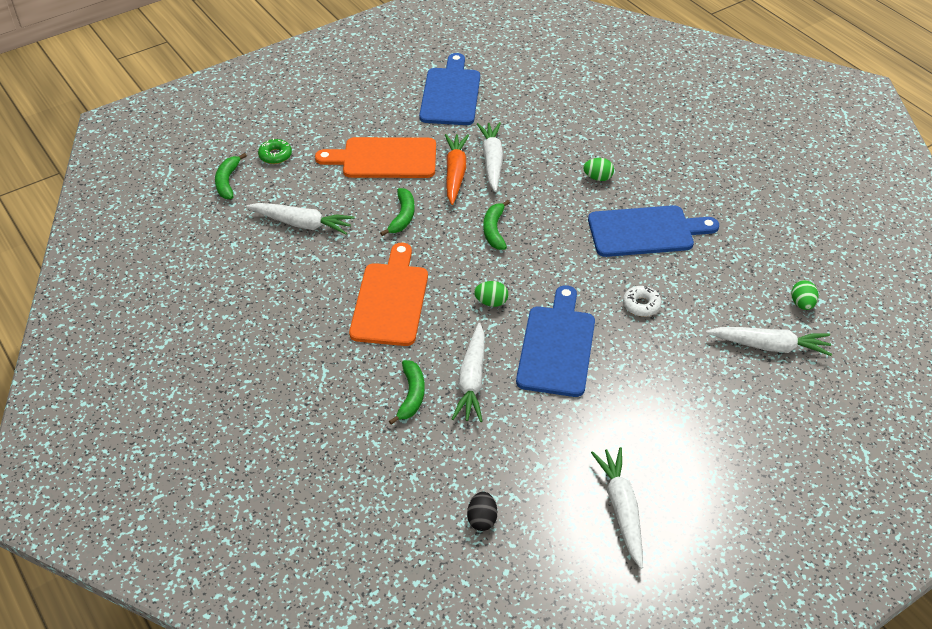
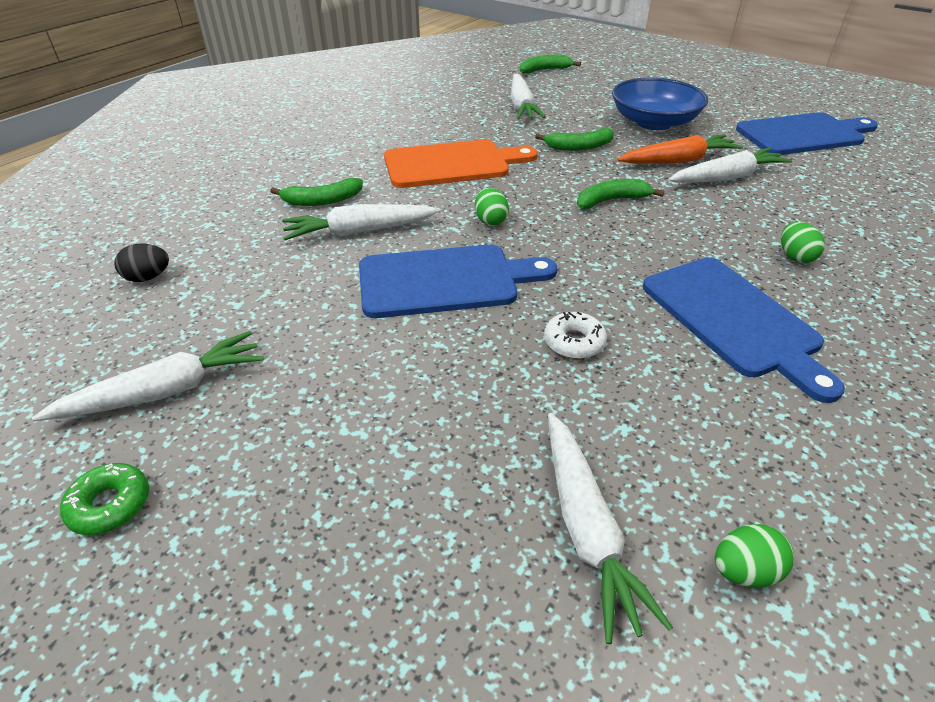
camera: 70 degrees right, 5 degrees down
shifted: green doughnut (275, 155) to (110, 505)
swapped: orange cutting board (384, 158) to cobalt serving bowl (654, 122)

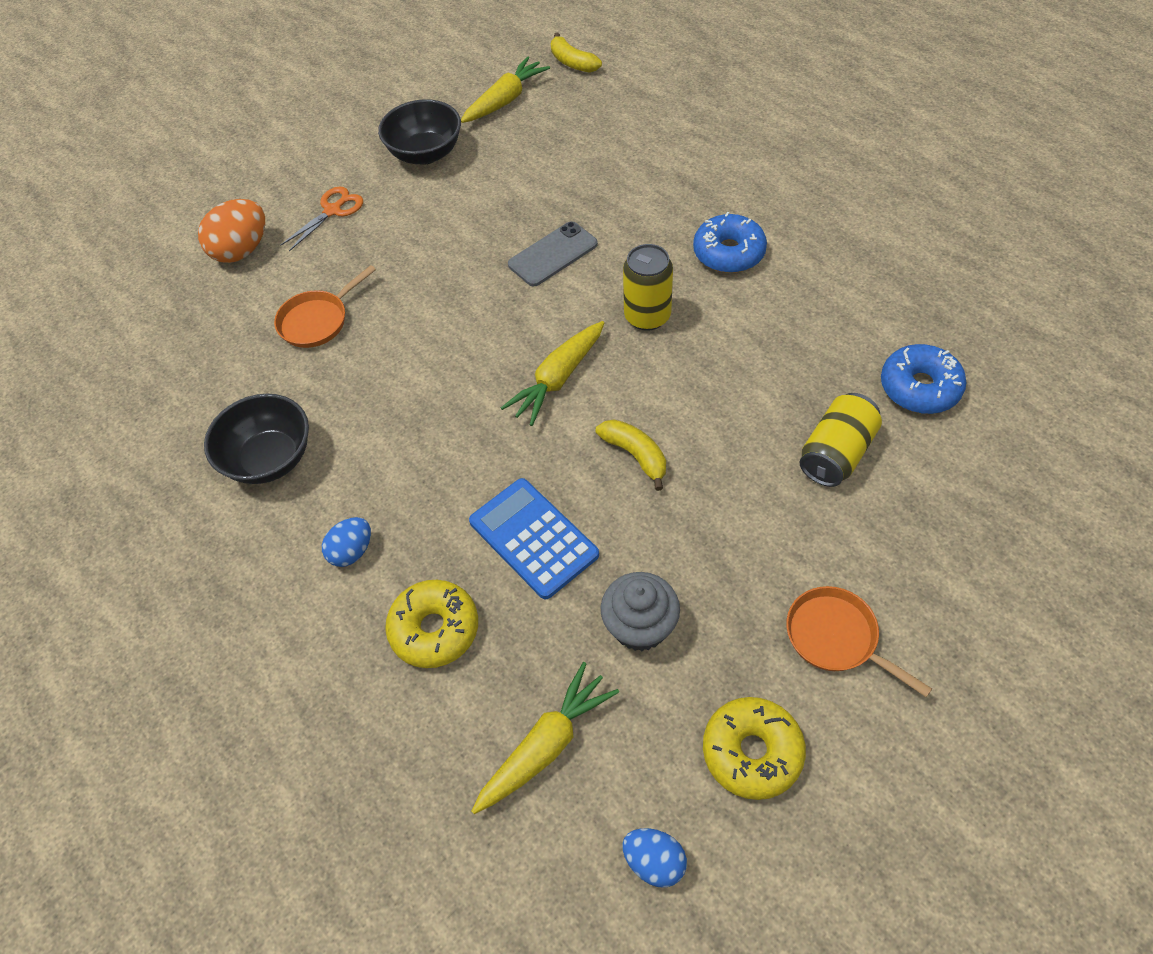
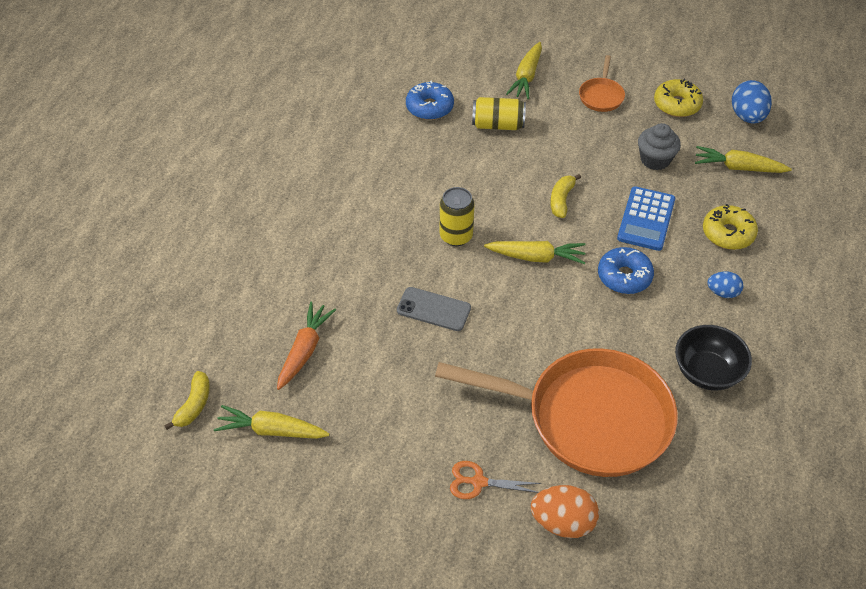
camera: 125 degrees left, 5 degrees down
gone: black serving bowl (425, 153)
new: orange toy carrot (305, 350); yellow toy carrot (526, 77)
shifted: cobalt doughnut (728, 253) to (624, 276)
scaled: orange frying pan (317, 321) = (589, 418) x2.44; cobalt toy egg (654, 861) = (747, 116) x1.64

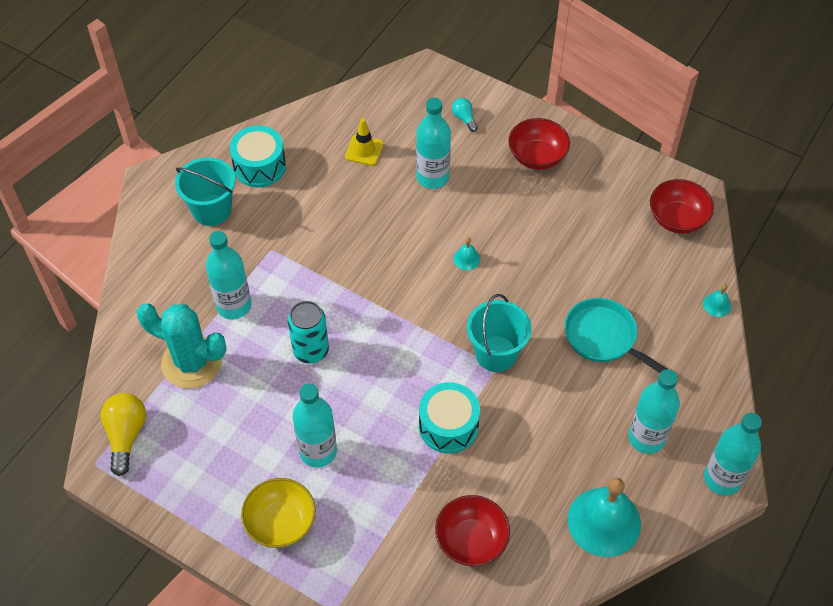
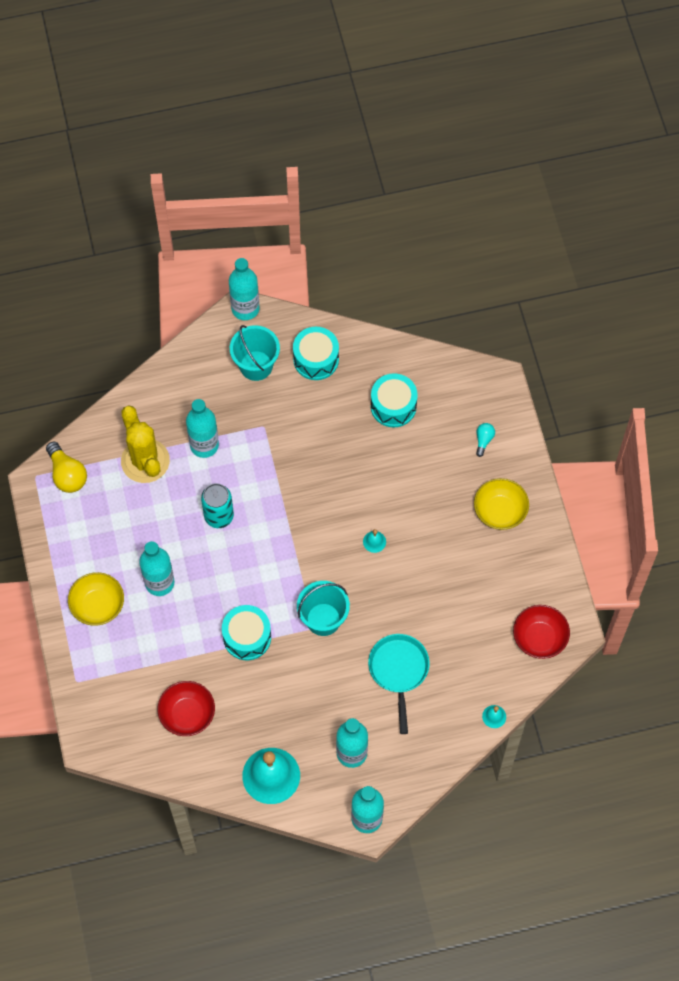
camera: 45 degrees right, 10 degrees up
shifted: aqua bottle (432, 177) to (245, 308)
swapped: yellow safety cone (364, 150) to aqua snare drum (393, 406)
repainted: aqua prickly plant (192, 362) to yellow prickly plant (145, 461); red serving bowl (537, 156) to yellow serving bowl (500, 511)
rotated: yellow light bulb (126, 435) = (67, 474) 105 degrees clockwise

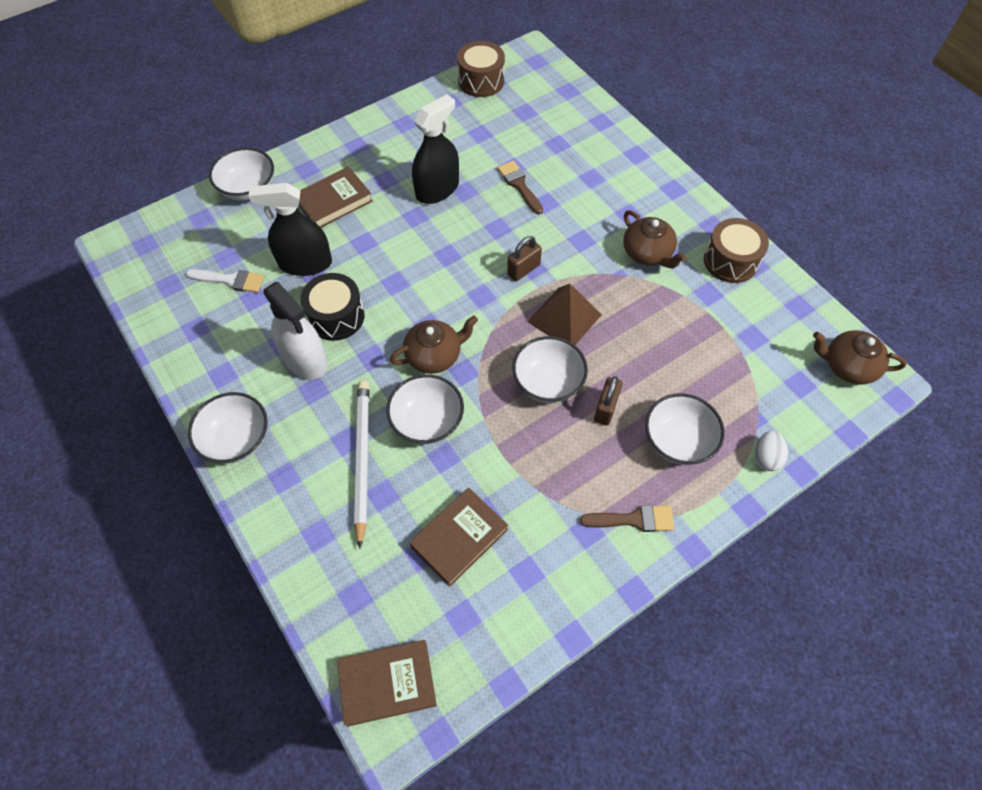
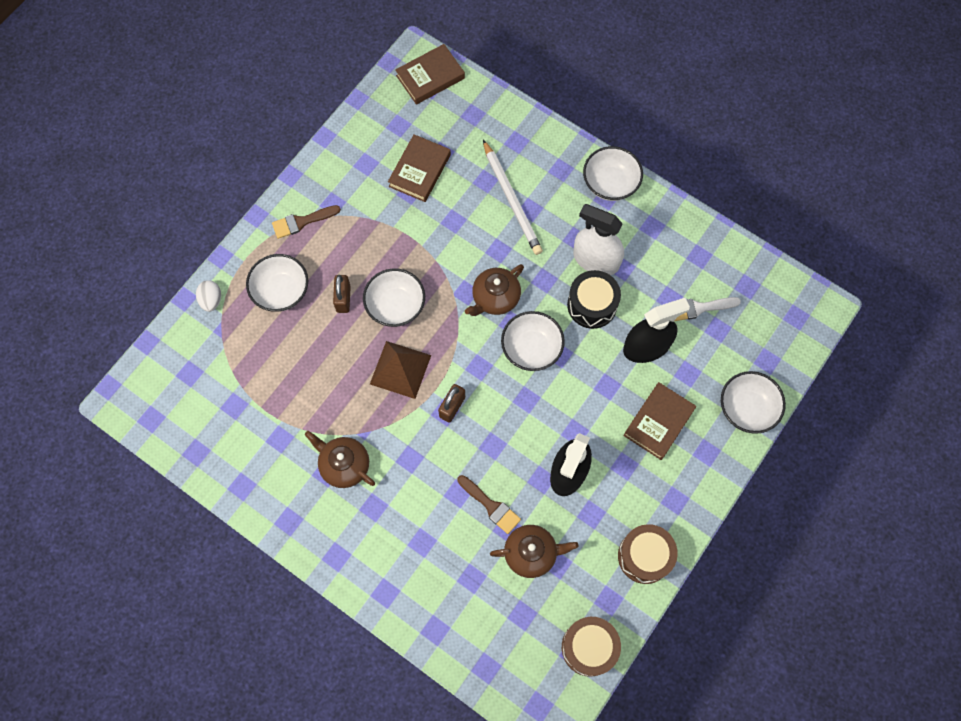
camera: 160 degrees right, 10 degrees up
shifted: russet tea pot (847, 366) to (531, 553); snow-white serving bowl (427, 421) to (531, 348); russet snare drum (730, 261) to (644, 556)

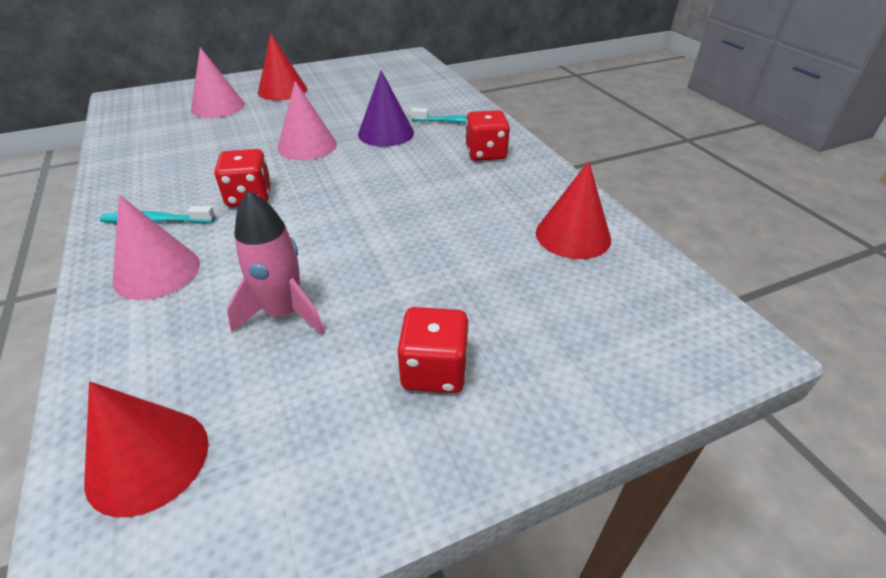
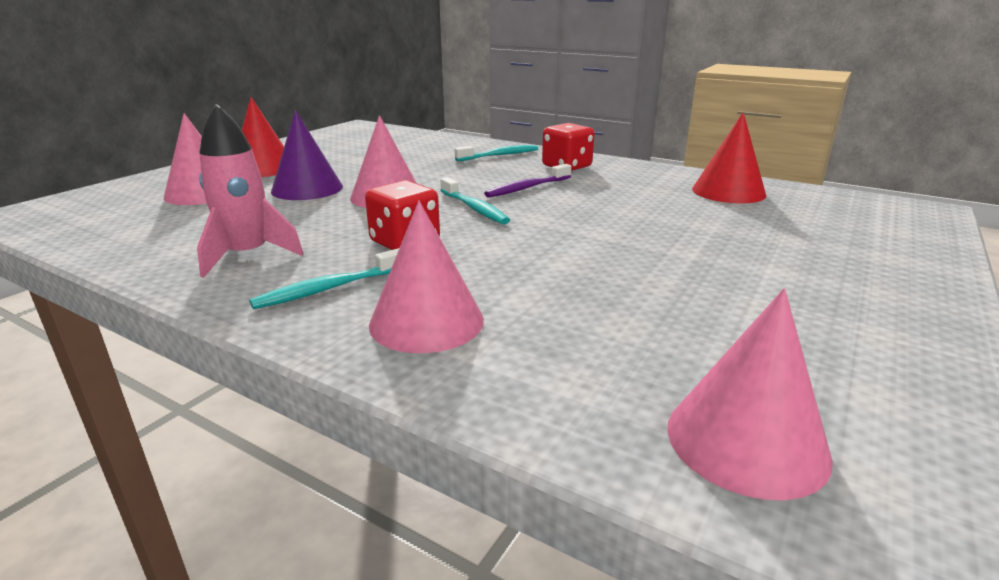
camera: 35 degrees left, 15 degrees down
gone: red game die (434, 370)
new: aqua tooth brush (474, 208); purple tooth brush (527, 188)
shifted: rose-pink rocket (284, 313) to (248, 256); purple cone shape (386, 133) to (307, 189)
repainted: red cone shape (148, 460) to rose-pink cone shape (746, 440)

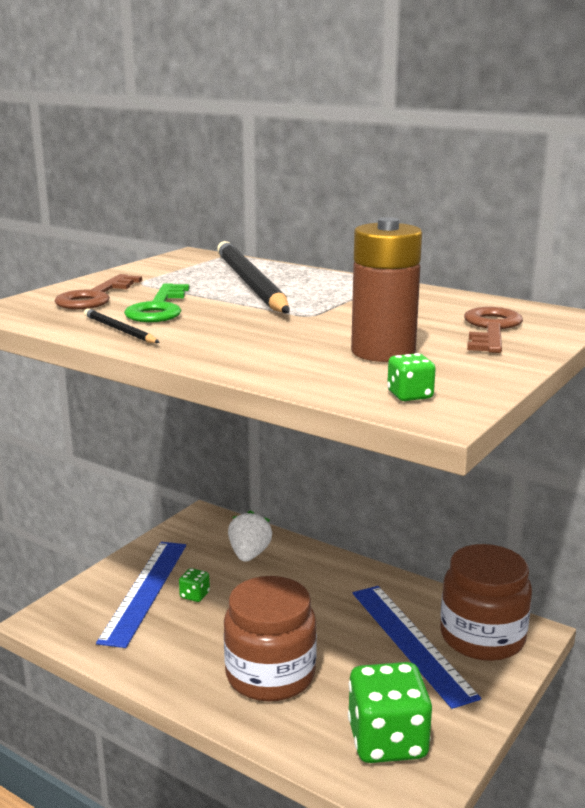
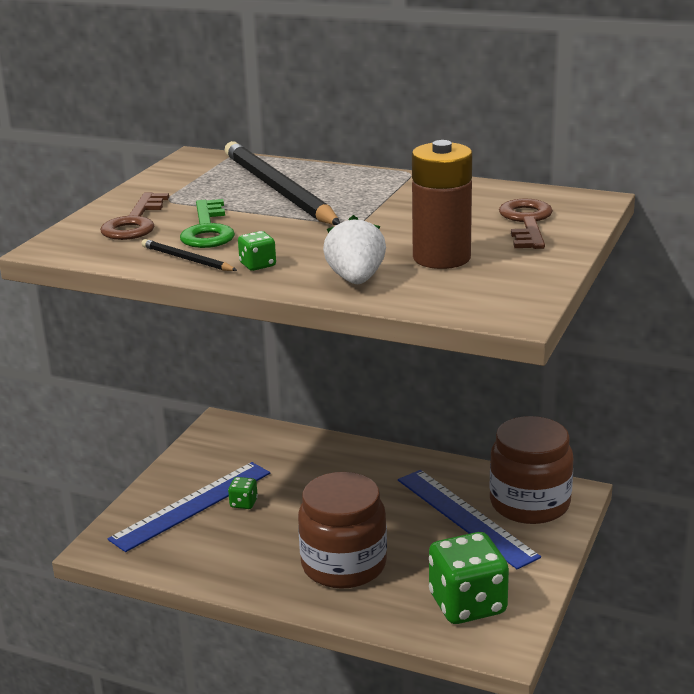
camera: 10 degrees left, 5 degrees up
shifted: green game die (410, 395) to (258, 265); snow-white strawberry (249, 554) to (356, 279)
rotated: cobalt straightedge (145, 591) = (192, 505) 45 degrees clockwise

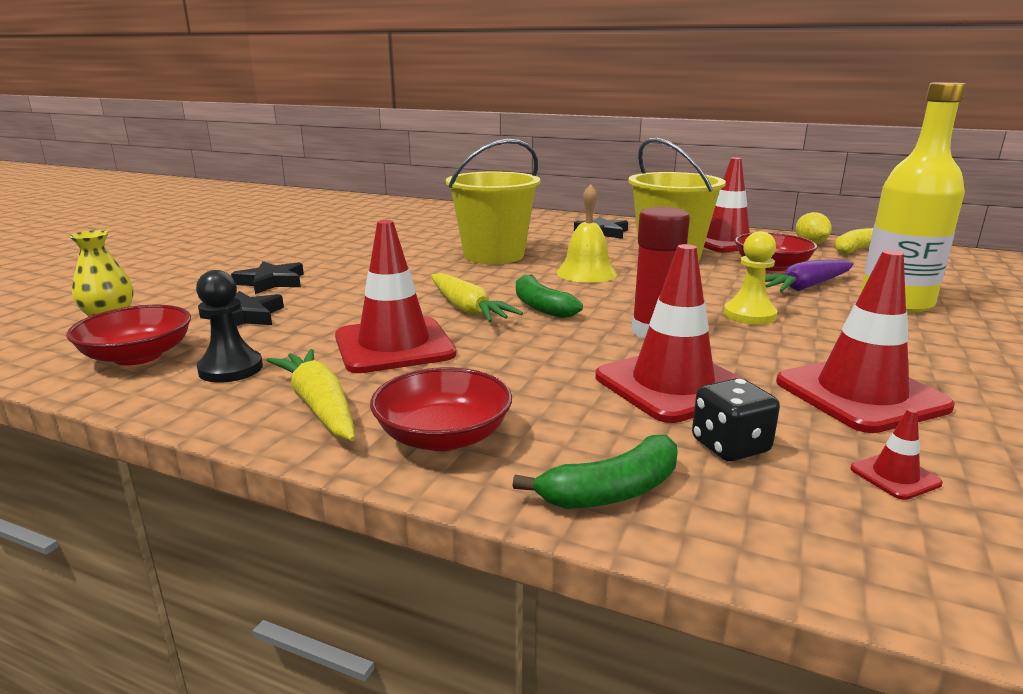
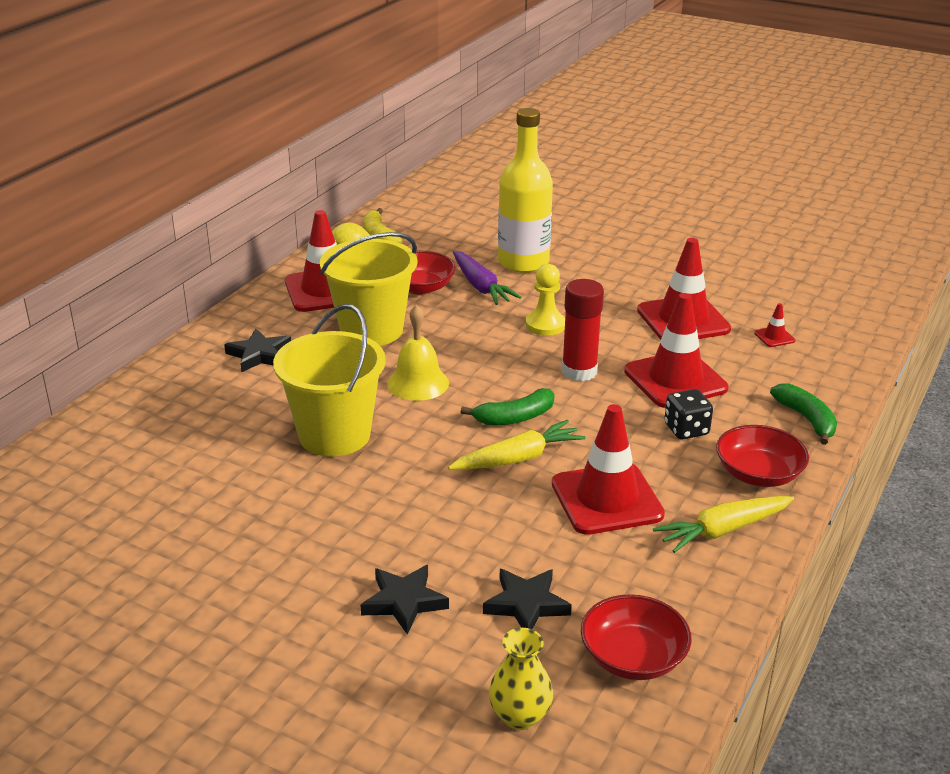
camera: 85 degrees left, 10 degrees up
gone: black pawn (231, 369)
shifted: black game die (730, 446) to (686, 430)

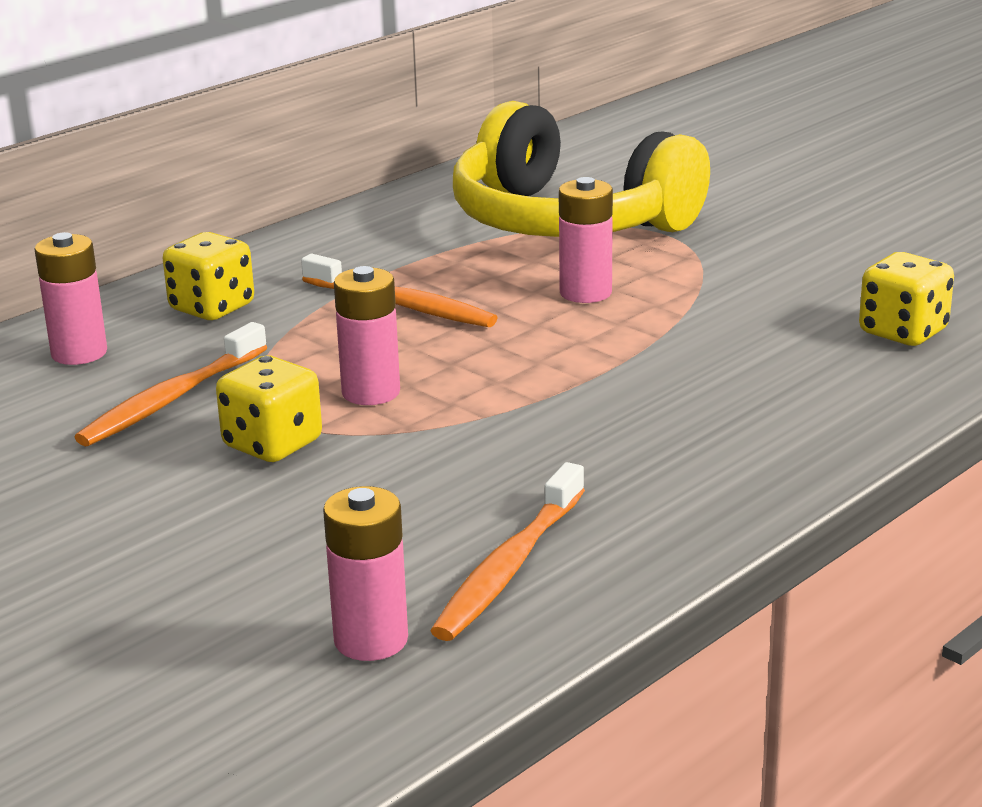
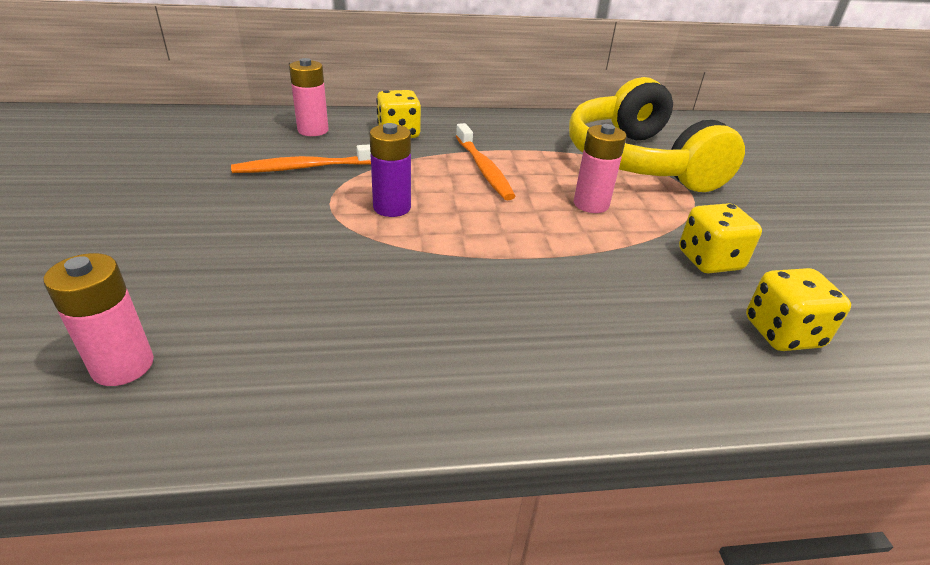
camera: 35 degrees right, 10 degrees up
gone: orange tooth brush (509, 567)
shifted: yellow game die (272, 444) to (709, 260)
repainted: rose-pink battery (371, 392) to purple battery (392, 207)

